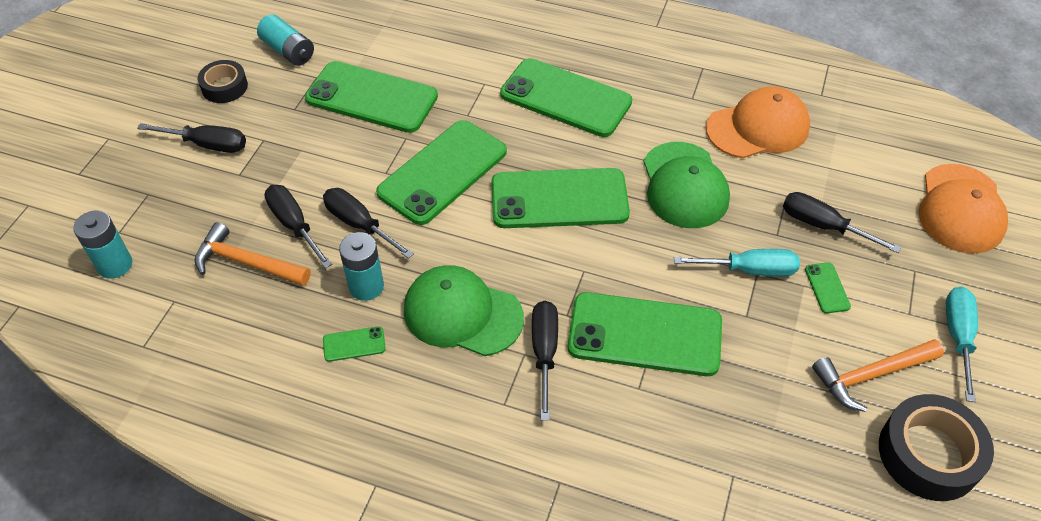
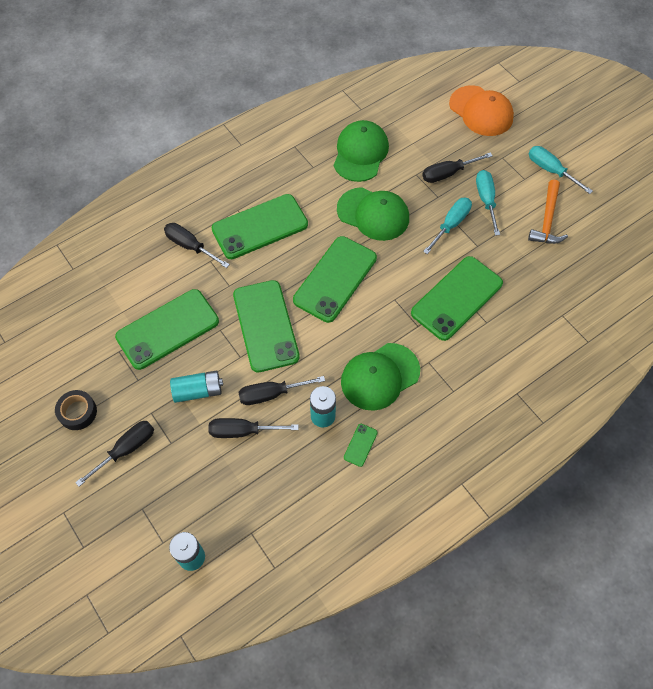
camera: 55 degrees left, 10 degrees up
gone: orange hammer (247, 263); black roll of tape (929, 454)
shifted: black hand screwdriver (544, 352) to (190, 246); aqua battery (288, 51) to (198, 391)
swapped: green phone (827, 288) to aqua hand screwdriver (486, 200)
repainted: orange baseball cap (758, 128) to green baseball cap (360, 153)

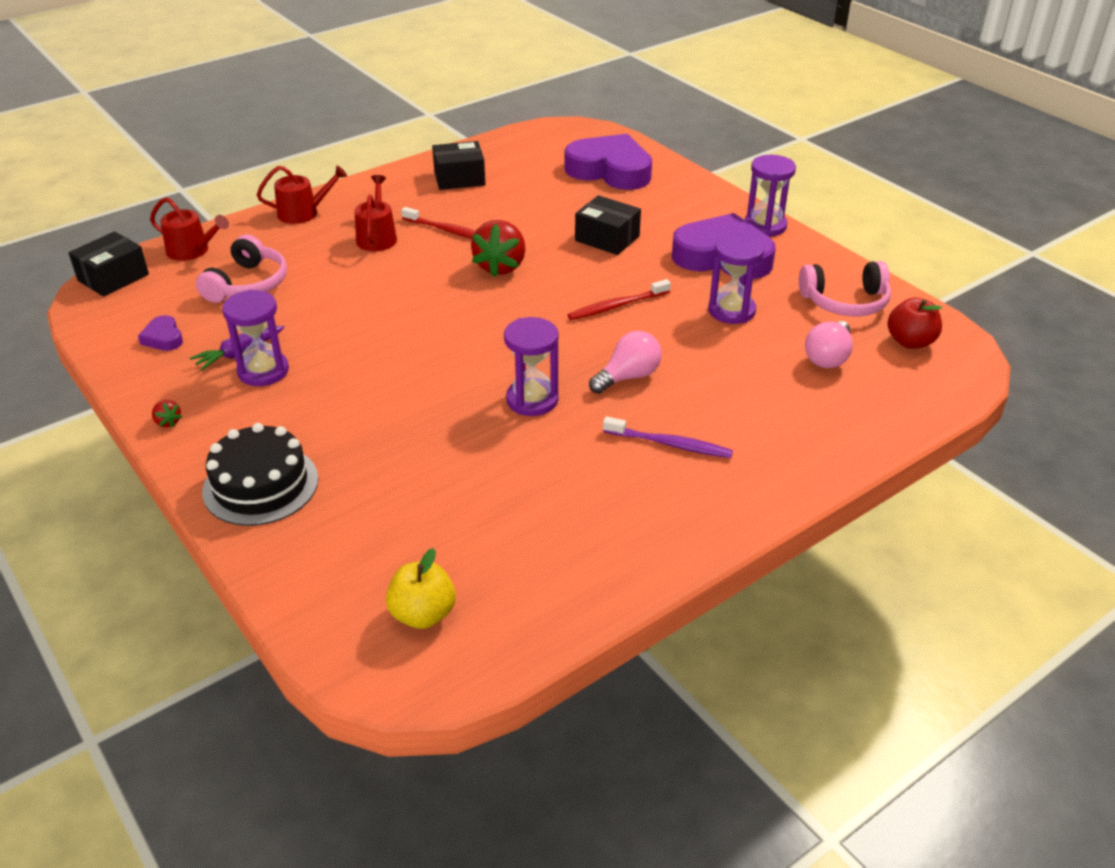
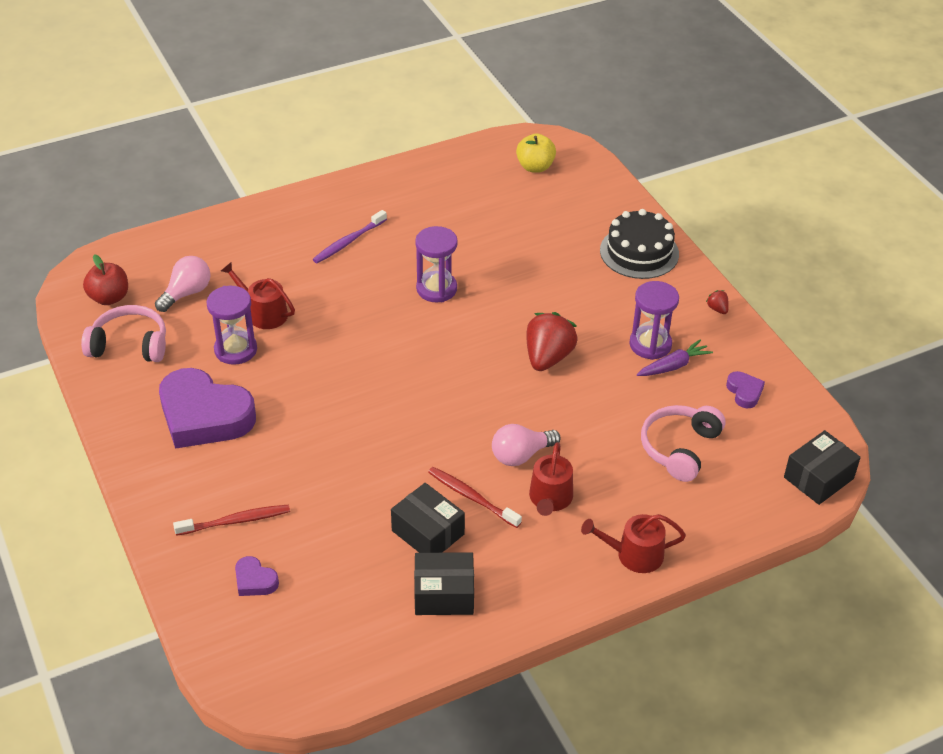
camera: 170 degrees left, 5 degrees up
gone: purple hourglass (765, 226)
shifted: red tooth brush (616, 306) to (236, 521); red watering pot (192, 251) to (263, 313); black package (607, 238) to (428, 532); rose-pink light bulb (628, 377) to (521, 455); red strawberry (500, 266) to (548, 357)
rotated: purple tooth brush (670, 444) = (348, 242) 75 degrees counterclockwise
scaled: purple heart shape (610, 170) = (255, 580) x0.43

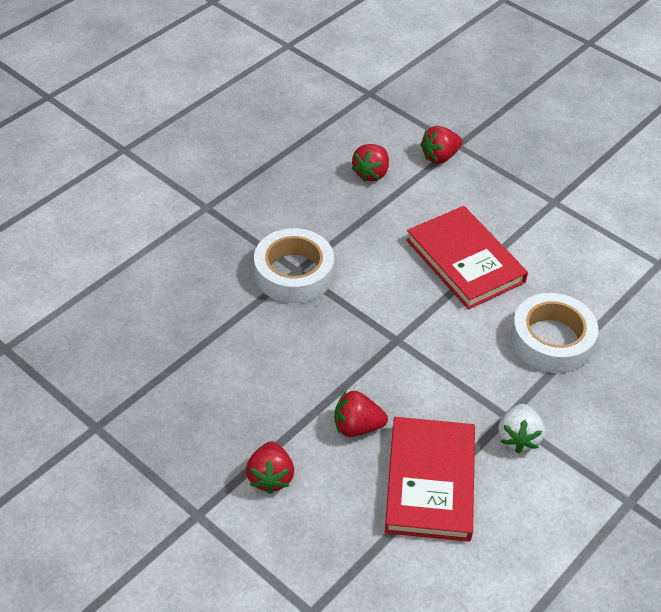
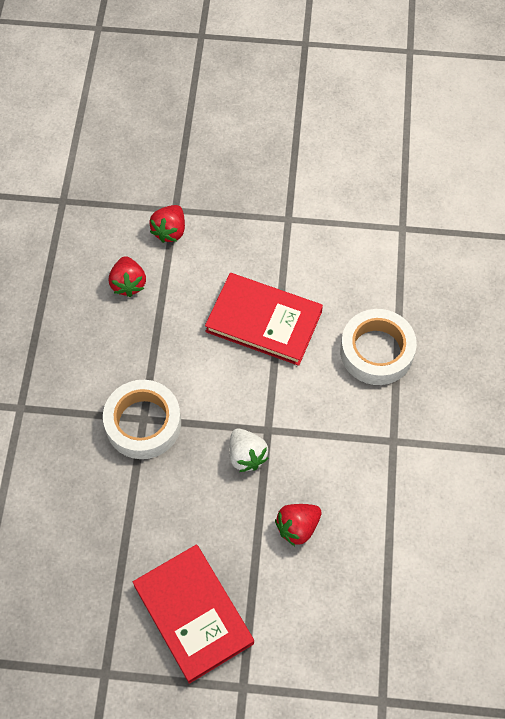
camera: 35 degrees left, 15 degrees up
gone: red strawberry (270, 477)
shifted: red hardback (430, 482) to (193, 614); snow-white strawberry (518, 438) to (246, 456)

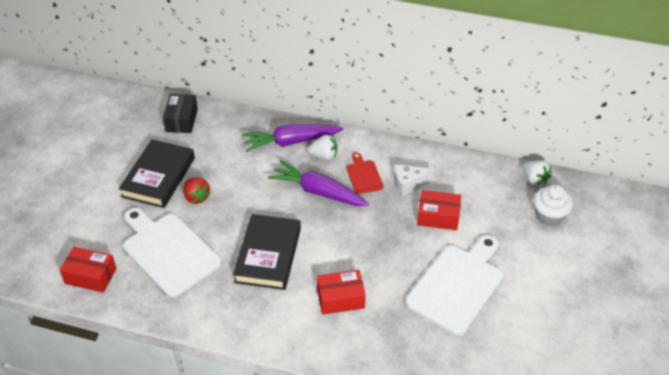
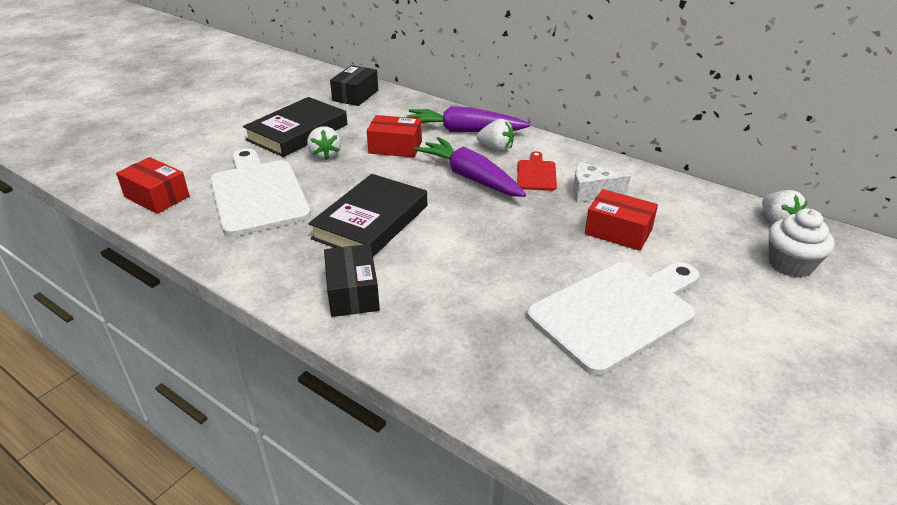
camera: 20 degrees right, 10 degrees down
new: black package (353, 292)
shifted: red package (340, 298) to (395, 147)
repainted: red strawberry (196, 197) to snow-white strawberry (325, 155)

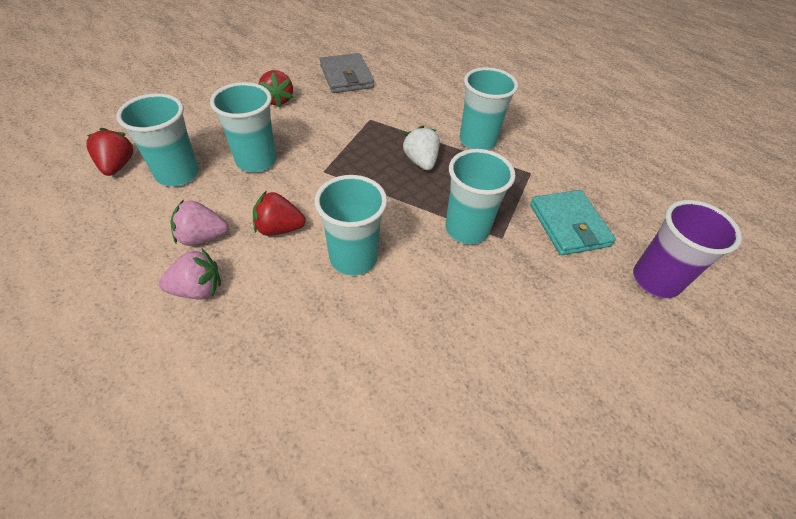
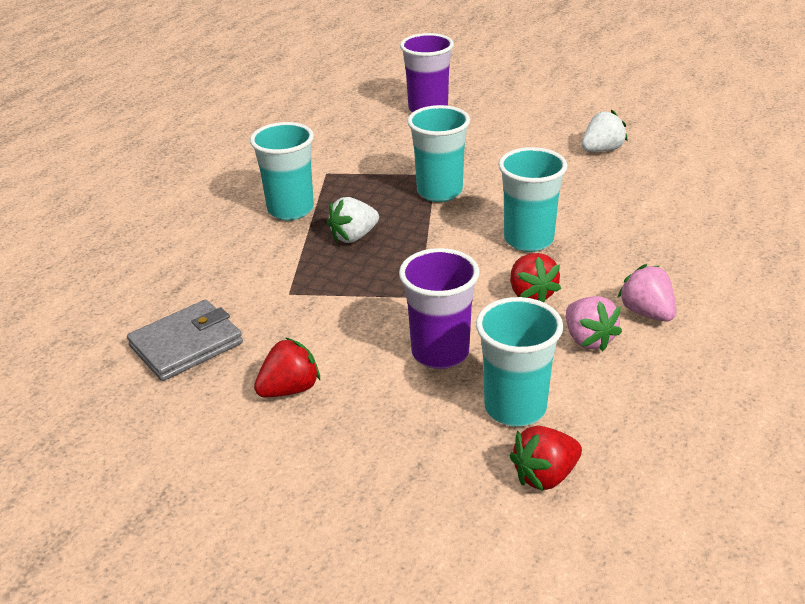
camera: 105 degrees left, 15 degrees down
gone: aqua wallet (569, 225)
new: snow-white strawberry (602, 150)
repainted: aqua cup (256, 161) to purple cup (440, 353)

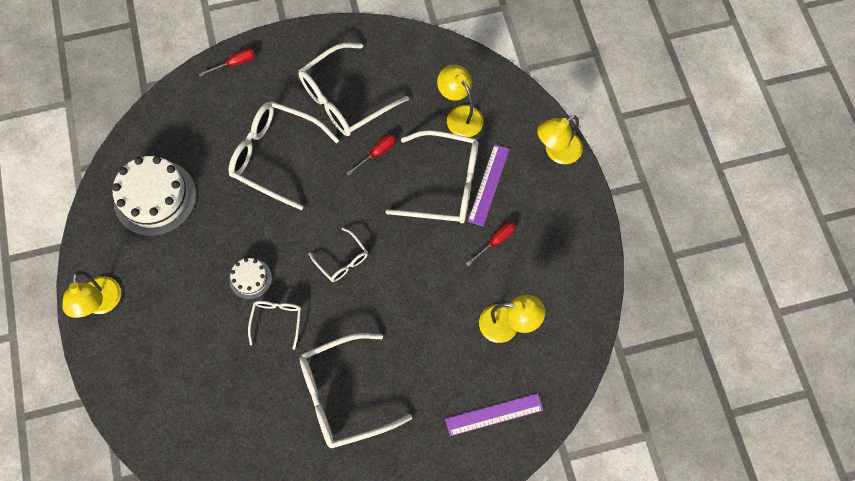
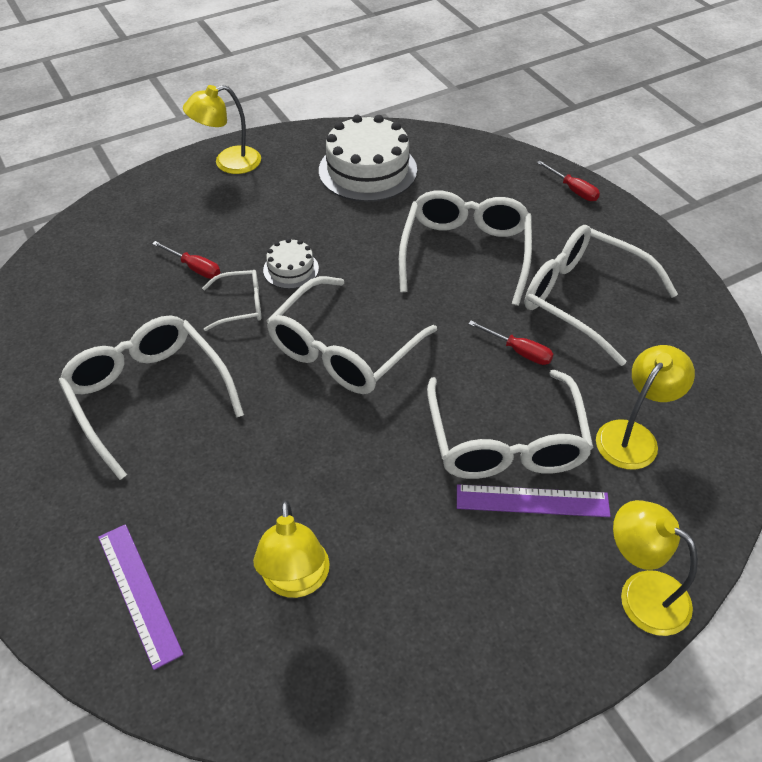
camera: 75 degrees right, 20 degrees down
shifted: red hand screwdriver (495, 241) to (194, 268)
scaled: snow-white eyeglasses (342, 260) = (343, 350) x1.97

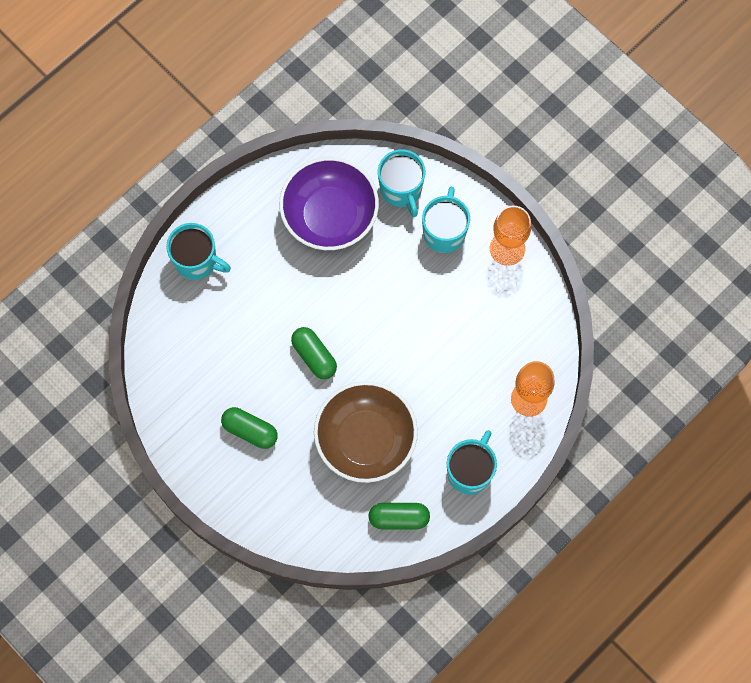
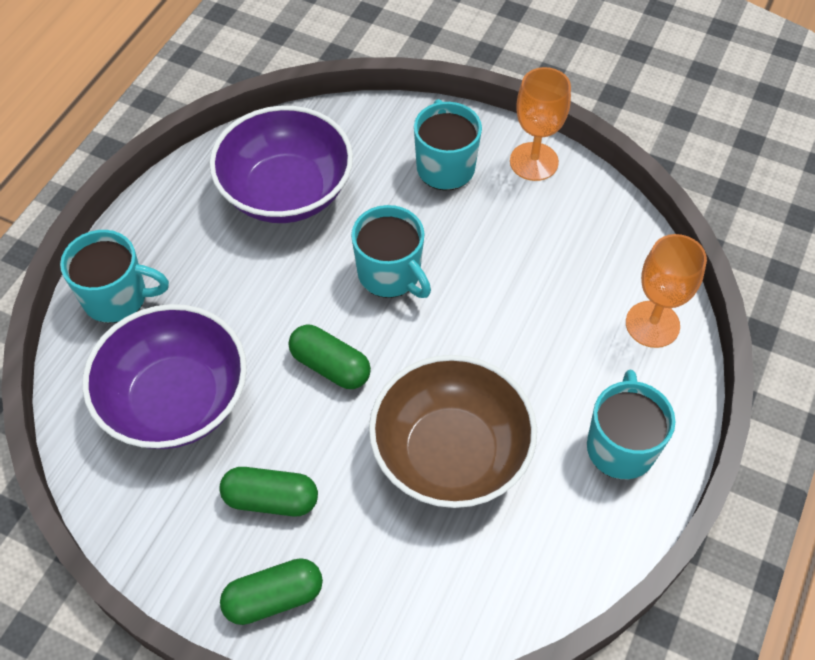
camera: 20 degrees left, 15 degrees down
new: purple serving bowl (176, 400)
shifted: green pill (399, 518) to (274, 598); aqua mug (401, 189) to (390, 275)

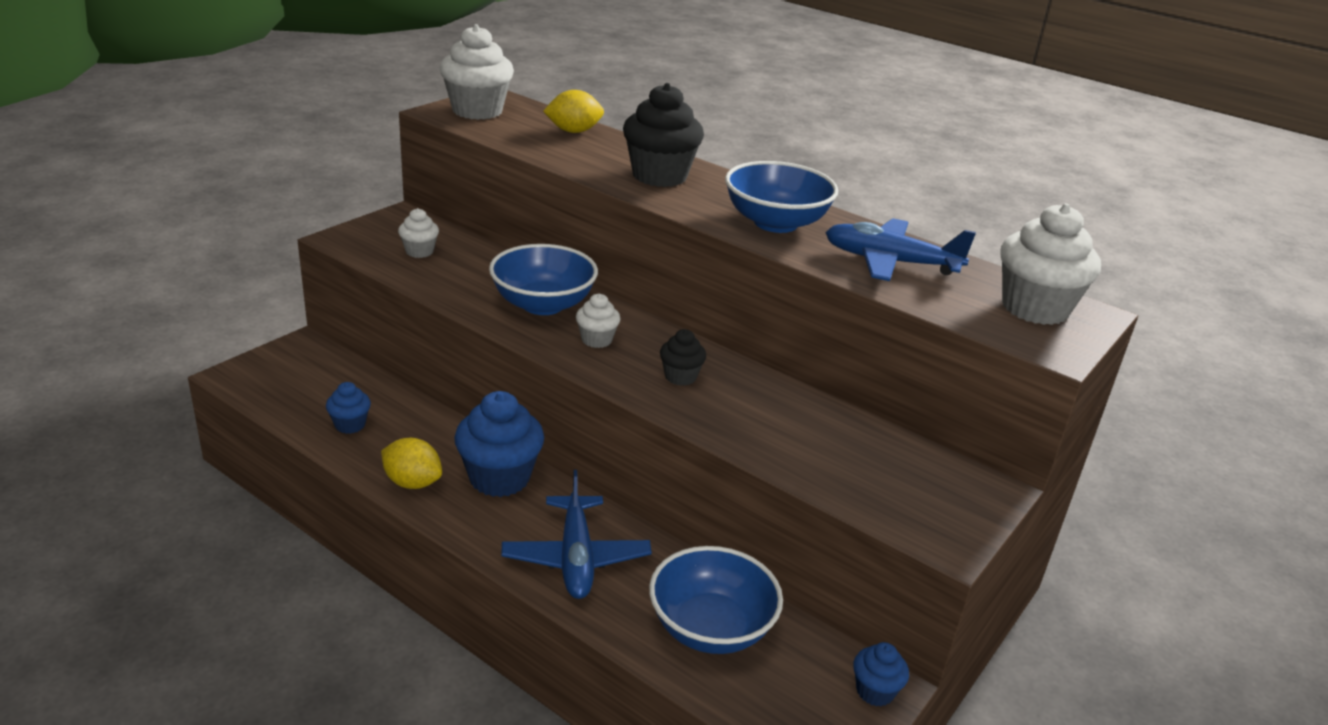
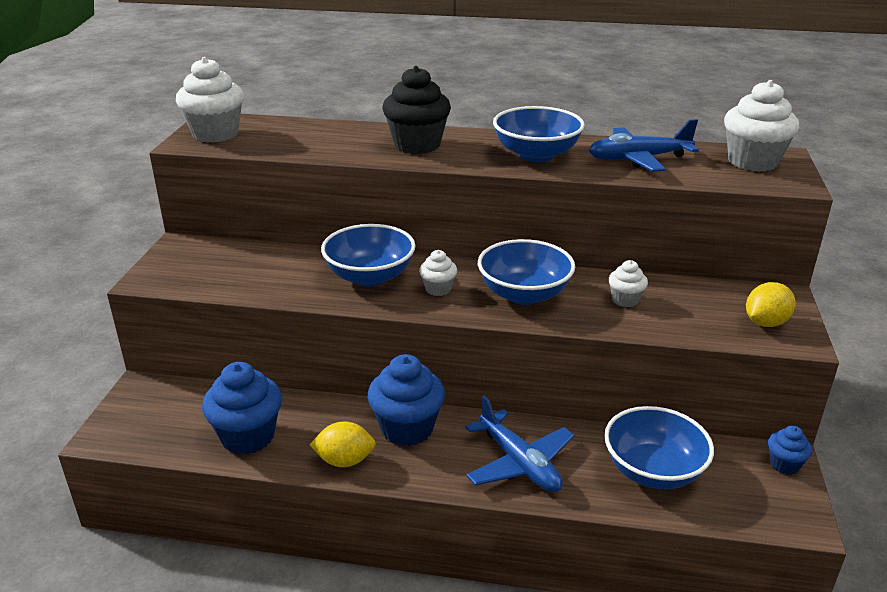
camera: 25 degrees left, 0 degrees up
shifted: snow-white fairy cake (419, 251) to (625, 300); yellow lemon (573, 131) to (765, 323)
swapped: black fairy cake (680, 377) to cobalt serving bowl (524, 294)
scaled: cobalt fairy cake (350, 425) = (248, 436) x1.92

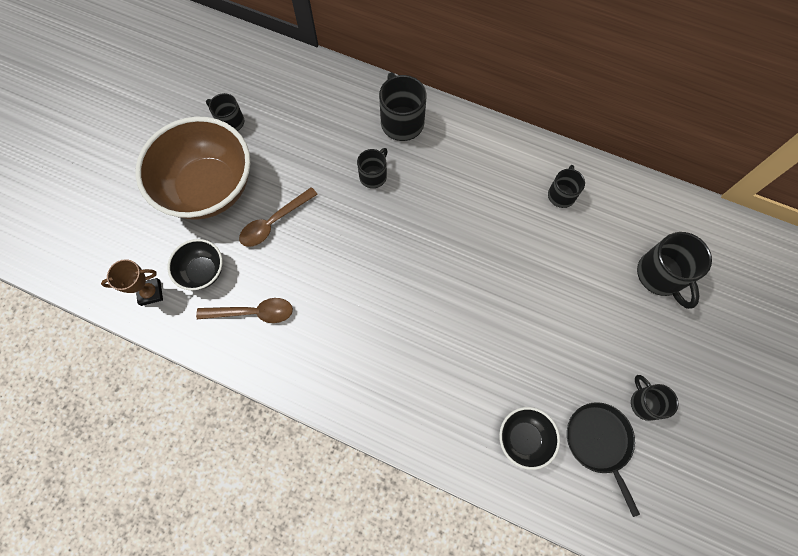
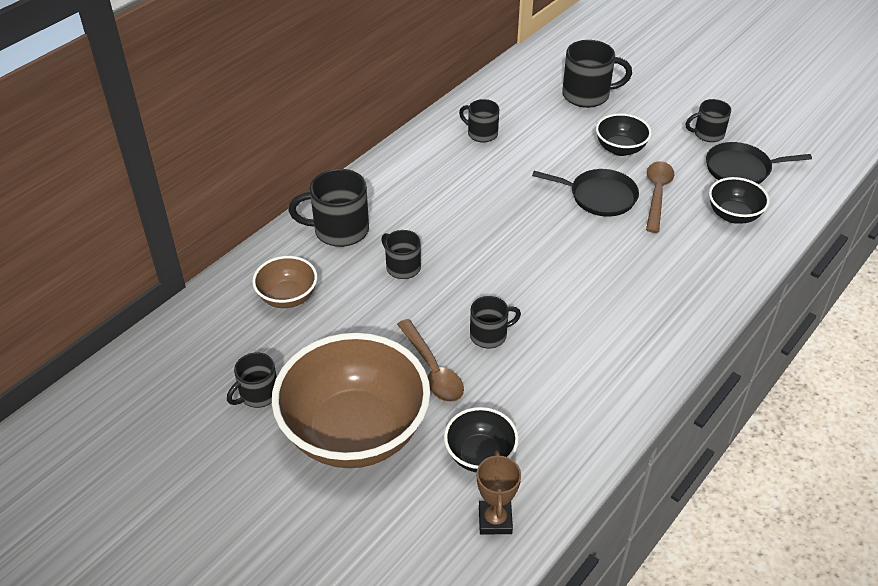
camera: 75 degrees left, 25 degrees down
new: russet serving bowl (288, 297); black mug (489, 335); black frying pan (599, 196); black serving bowl (620, 149)
shifted: russet teaspoon (253, 312) to (657, 194)

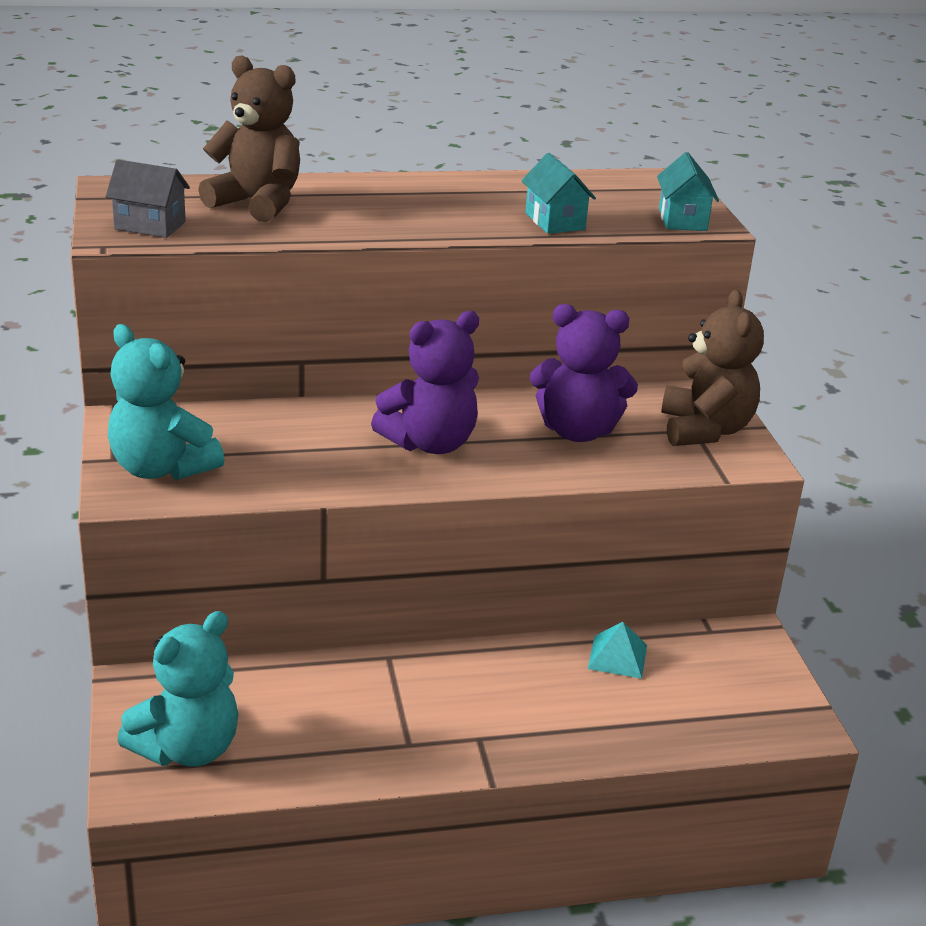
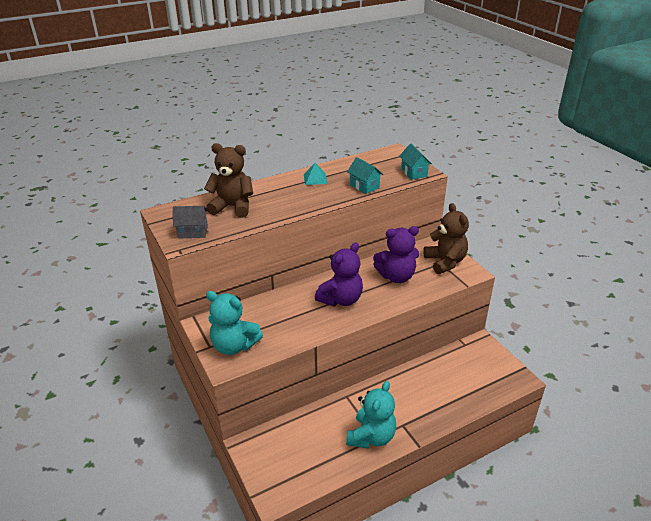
camera: 15 degrees left, 5 degrees up
shifted: aqua pyramid shape (617, 657) to (315, 179); aqua teddy bear (187, 748) to (371, 437)

